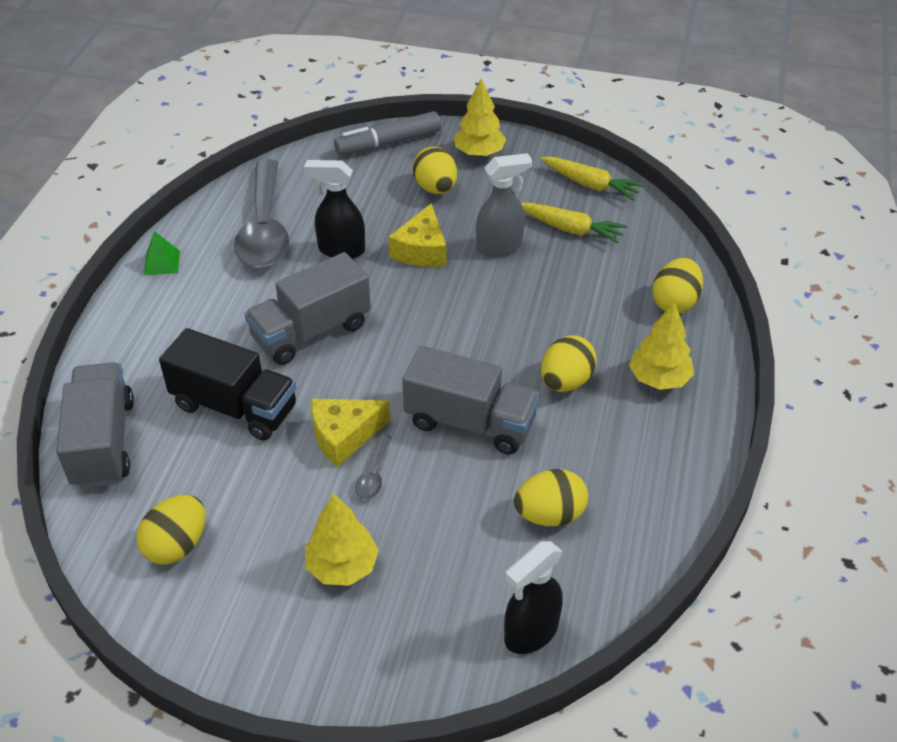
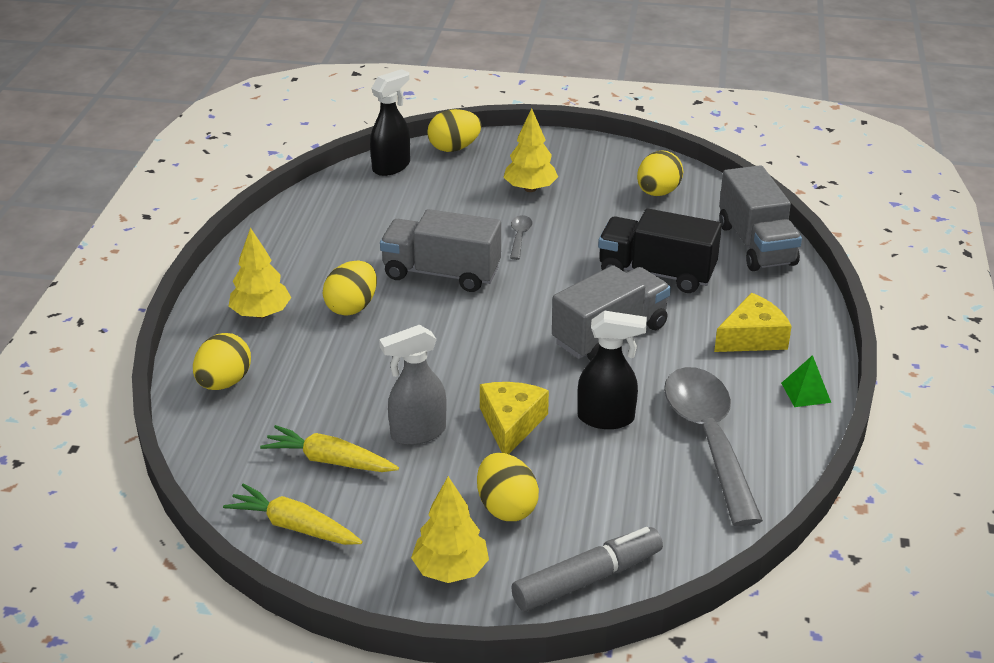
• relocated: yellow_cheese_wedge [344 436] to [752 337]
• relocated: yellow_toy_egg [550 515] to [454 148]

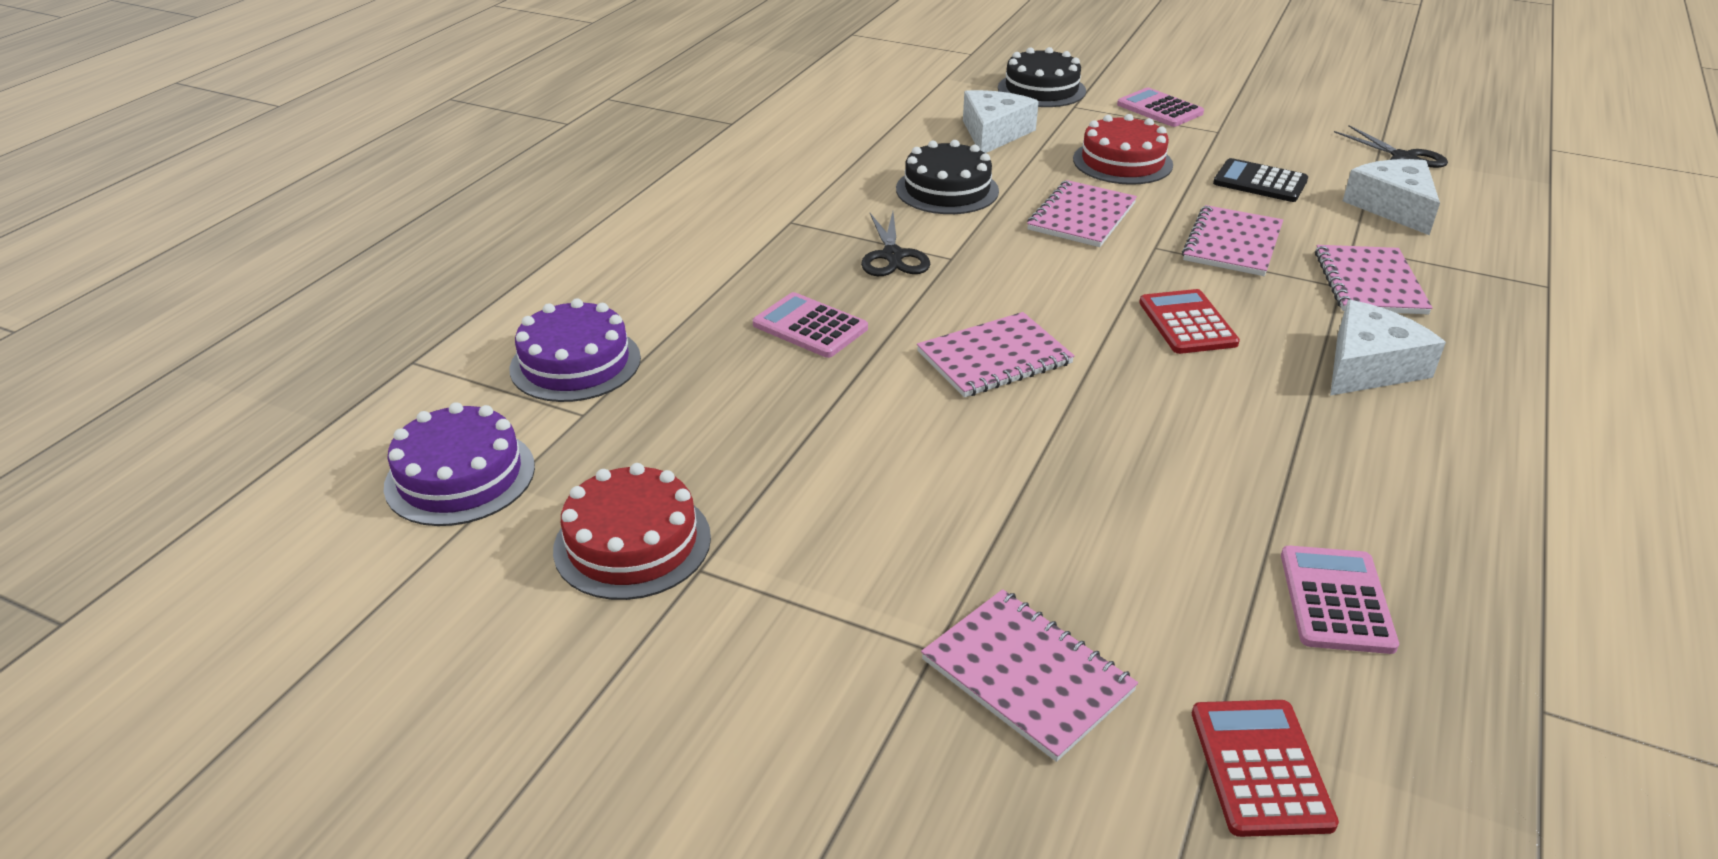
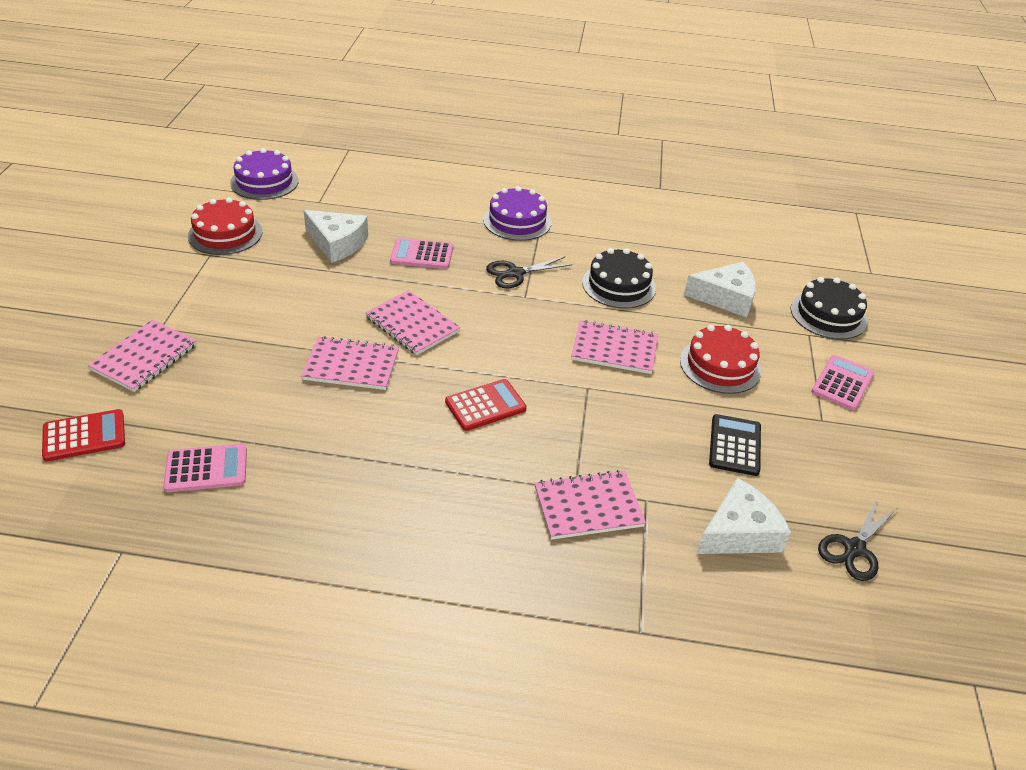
• relocated: rose-pink_exercise_book [1232 243] to [351 365]
• spun: rose-pink_adding_machine [810 326] = [422 254] 105 degrees counterclockwise
• relocated: violet_gateau [575 363] to [517 221]
• relocated: white_cheese_wedge [1369 366] to [337 243]

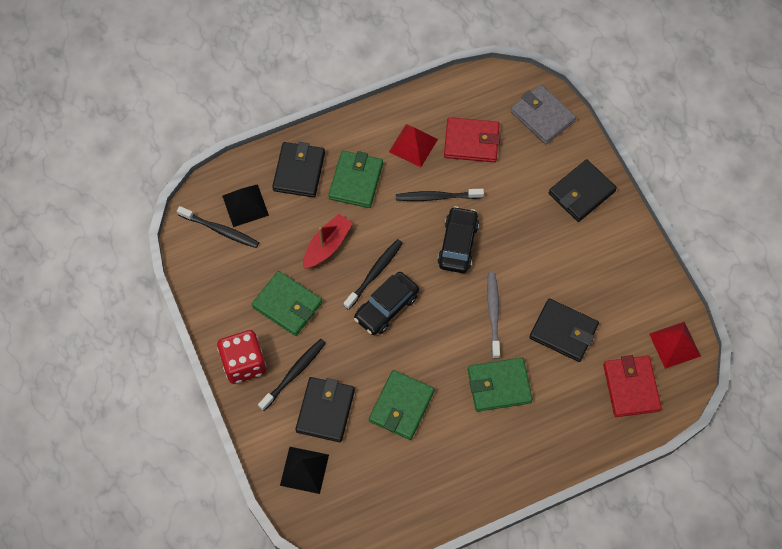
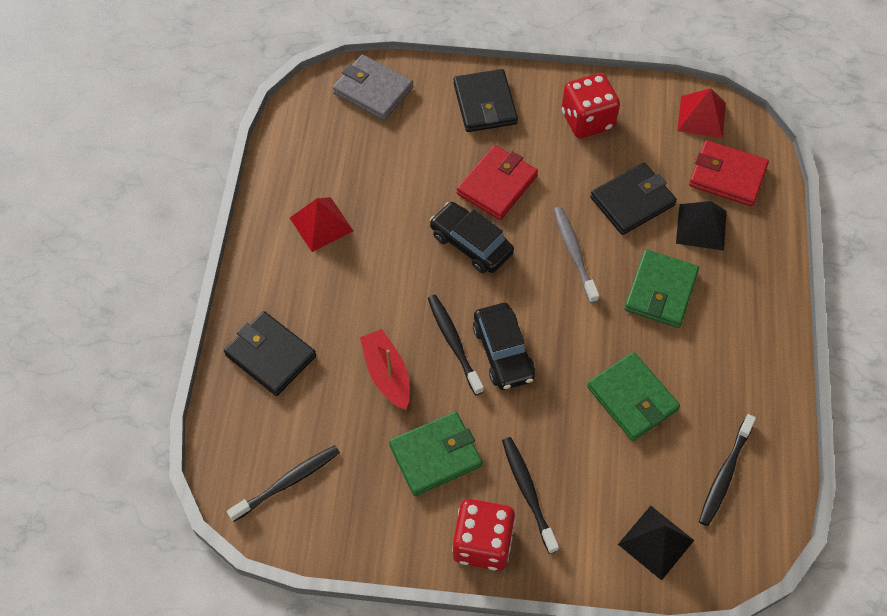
• spun: grey_card_wallet [542 116] = [373 90] 45 degrees clockwise
• relocated: red_card_wallet [471 142] to [497 185]
• missing: emerald_card_wallet [356 181]
• relocated: jet-black_solid_pyramid [245 205] to [701 227]
• relocated: jet-black_dental_brush [437 197] to [725 474]
• spun: grey_dental_brush [493 314] = [574 253] 45 degrees clockwise
• missing: jet-black_card_wallet [325 410]
• appeared: red_dice [587 120]

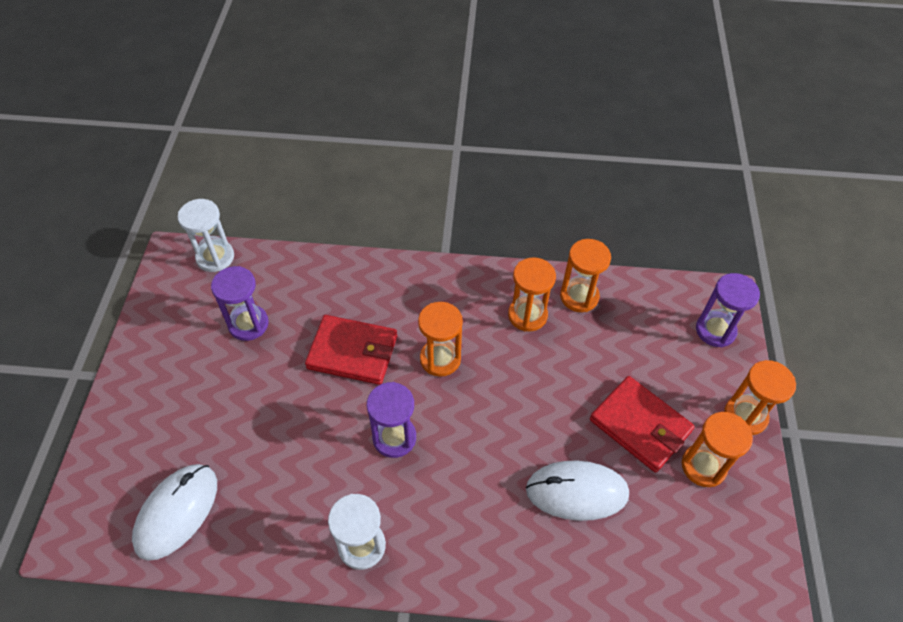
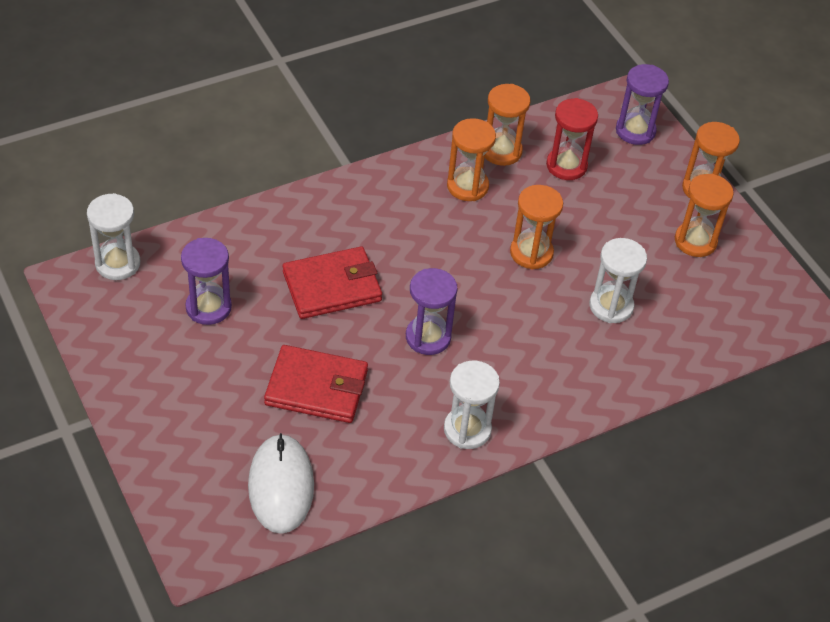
• relocated: bright_orange_hourglass [440 359] to [531 253]
• relocated: red_card_wallet [640 426] to [317 388]
• exchanged: white_PC_mouse [577 491] to white_hourglass [611 306]
• appeared: red_hourglass [566 165]

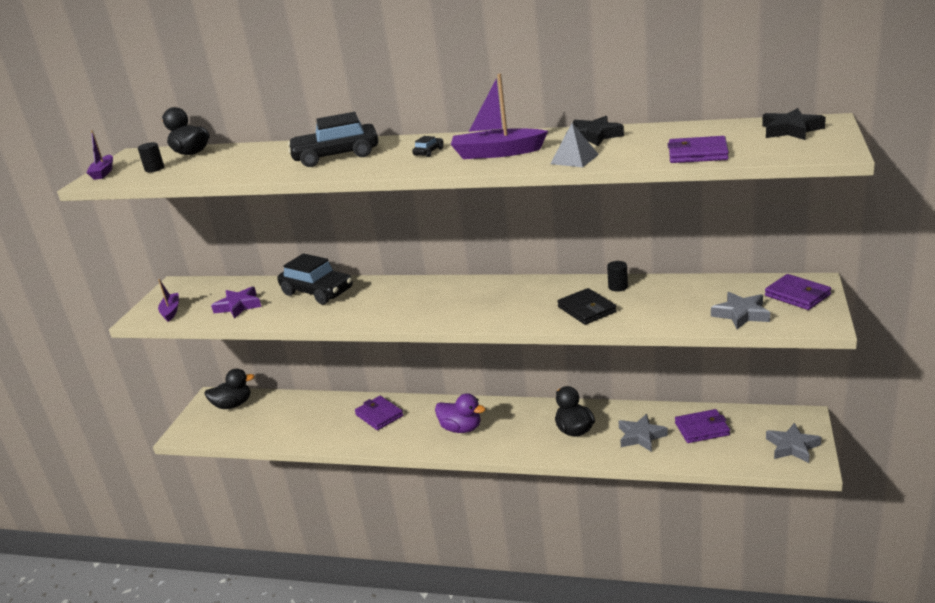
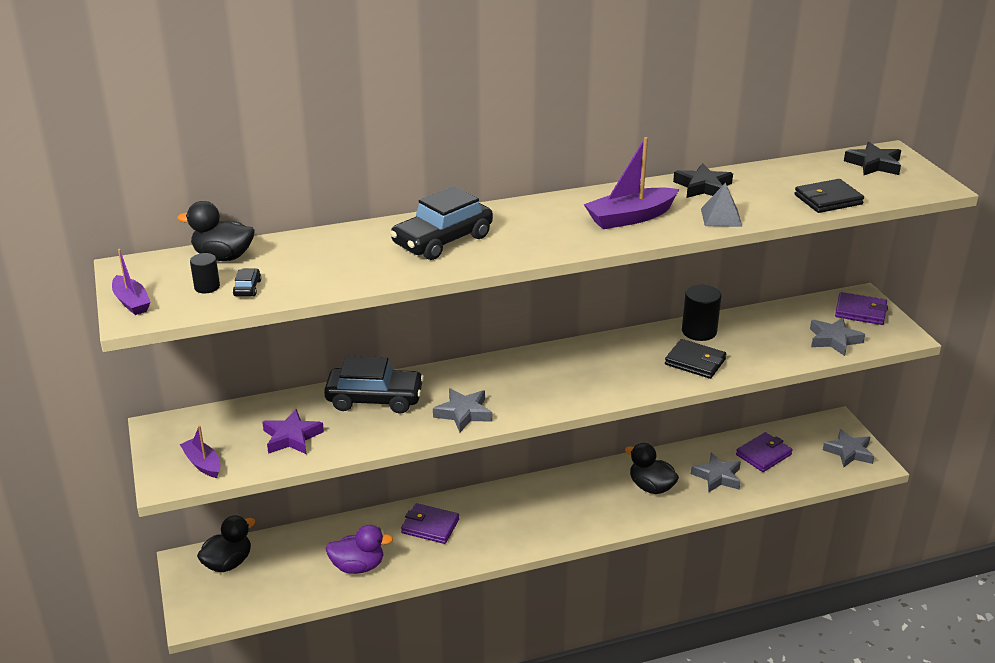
• relocated: jet-black_car [428 152] to [247 288]
• colour: violet_card_wallet [697 154] to jet-black_card_wallet [828 200]
• size: jet-black_cylinder_shape [618 287] = [699 331] x1.74
• relocated: violet_toy_duck [461 428] to [358 566]
• appeared: grey_star_shape [463 413]

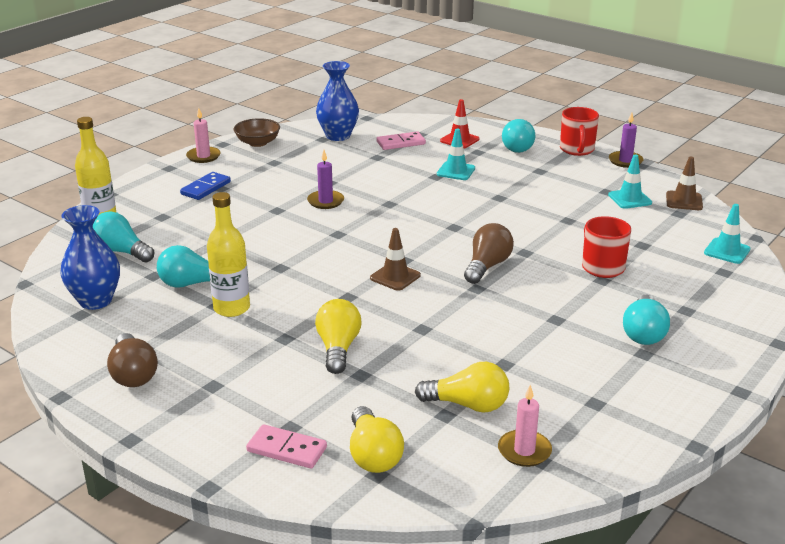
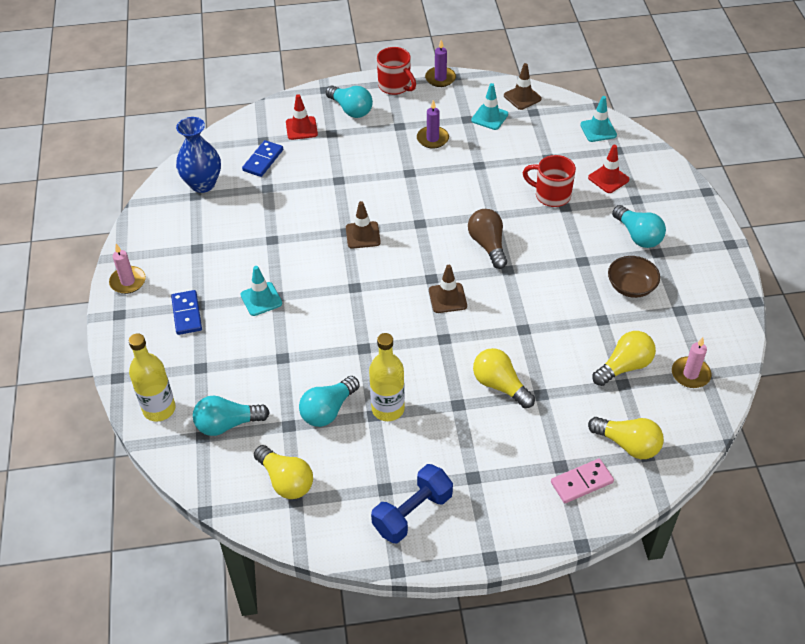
• relocated: russet_deep_dish [258 143] to [631 287]
• relocated: turquoise_traffic_cone [456 171] to [261 299]
• colour: rose-pink_domino_piece [401 143] to blue_domino_piece [263 160]
• relocated: violet_candle [325 201] to [432 139]
• exchanged: blue_vase [95 301] to yellow_bulb [286 480]
• exchanged: russet_bulb [133 374] to blue_free_weight [412 513]
• appeared: red_traffic_cone [608 179]
• appeared: russet_traffic_cone [363 235]

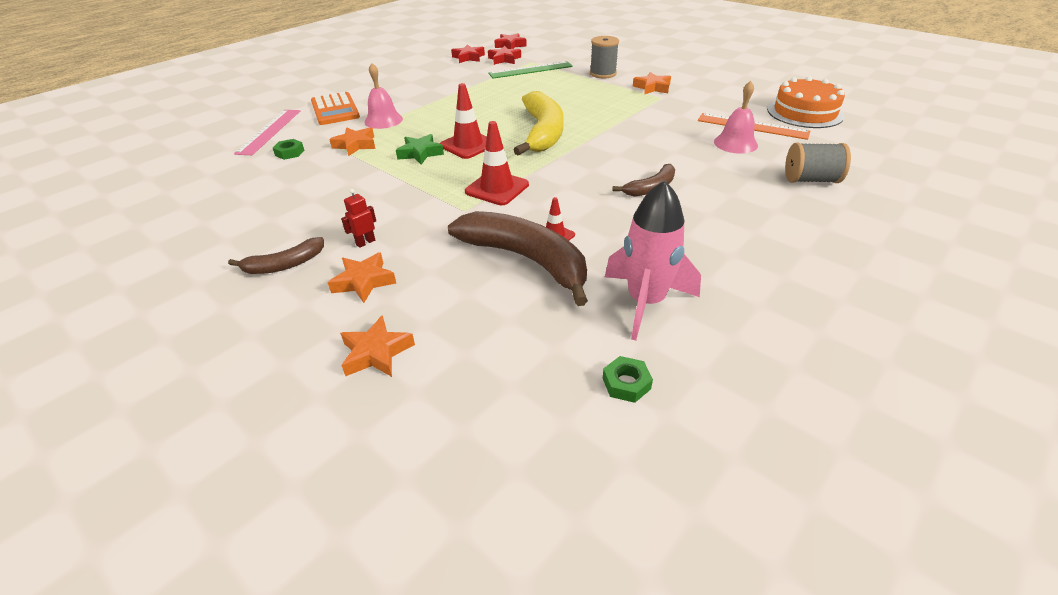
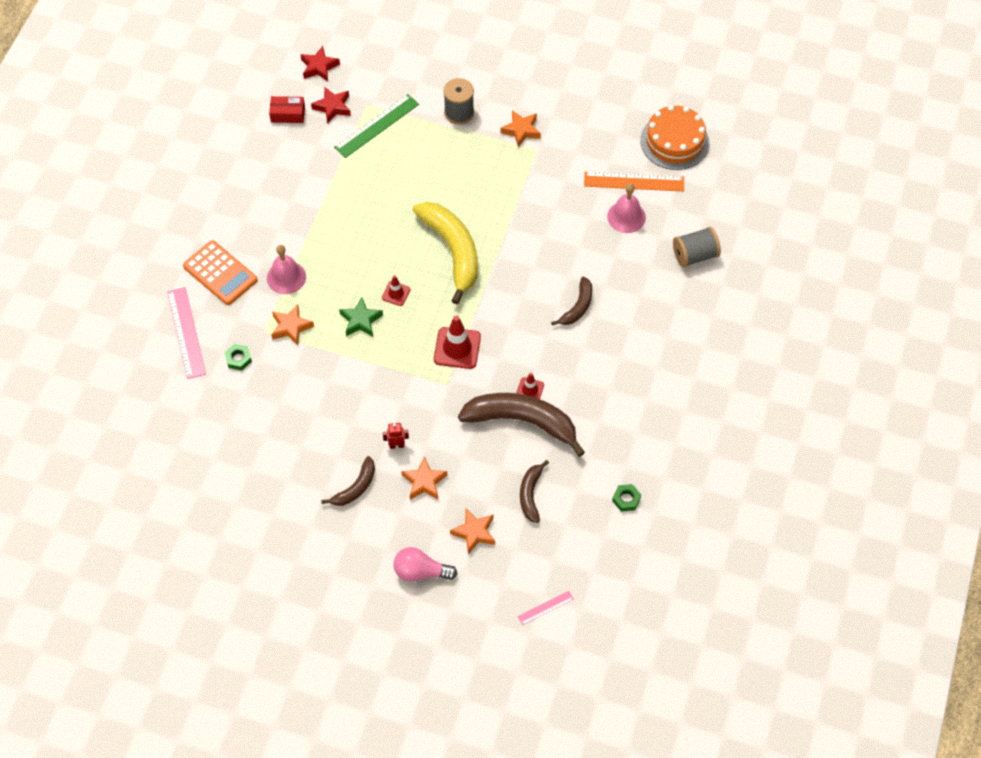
• exchanged: red_star_shape [468 57] to red_box [288 114]
• size: red_traffic_cone [468 145] = [396 293] x0.56
• missing: rose-pink_spaceship [645 302]
• spun: red_robot_figure [365 242] = [396 445] 60 degrees clockwise
• appeared: russet_banana_fruit [530 494]
• appeared: rose-pink_bulb [420 571]
• appeared: rose-pink_straightedge [545 608]

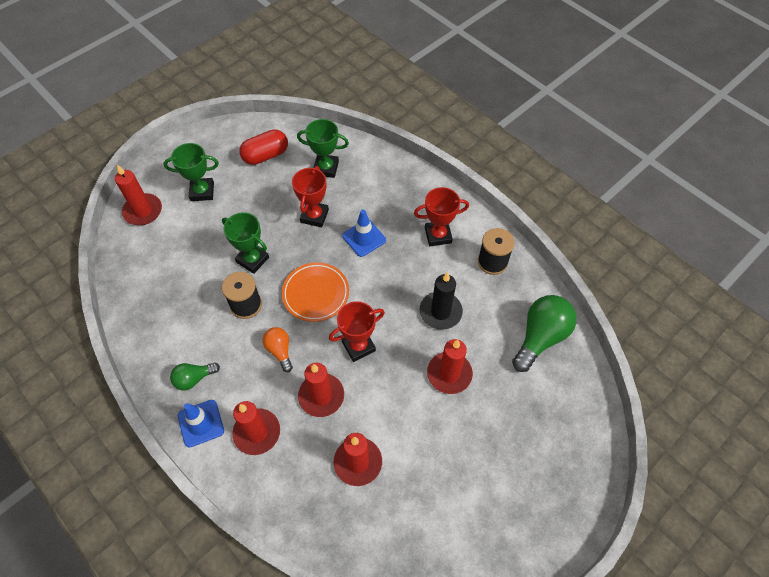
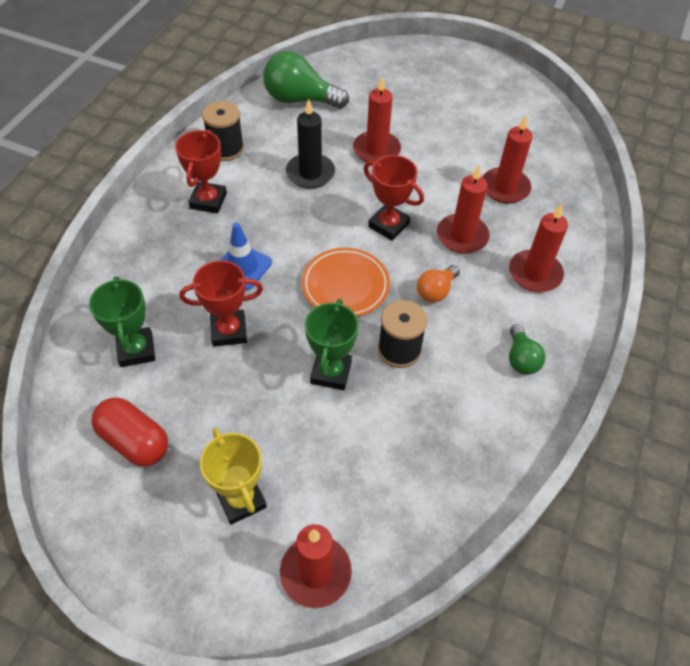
• colour: emerald_trophy [202 192] to yellow_trophy [241 499]
• spun: red_trophy [438 235] = [208 201] 45 degrees clockwise
• spun: emerald_bulb [194 379] = [521 359] 45 degrees clockwise
• missing: blue_traffic_cone [201 423]

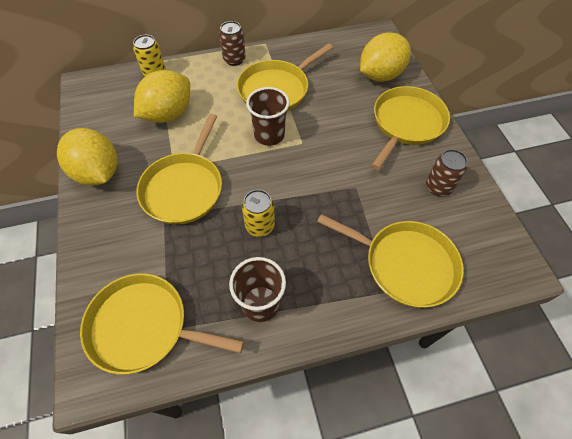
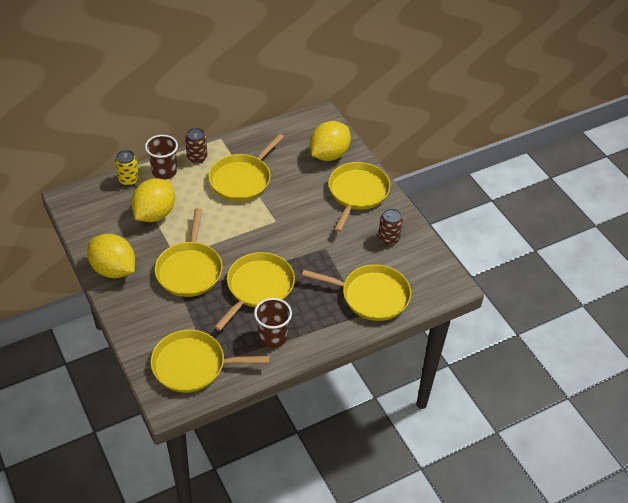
• relocated: russet_cup [269 135] to [164 172]
• exchanged: yellow_soda_can [260 226] to yellow_frying_pan [258 287]

